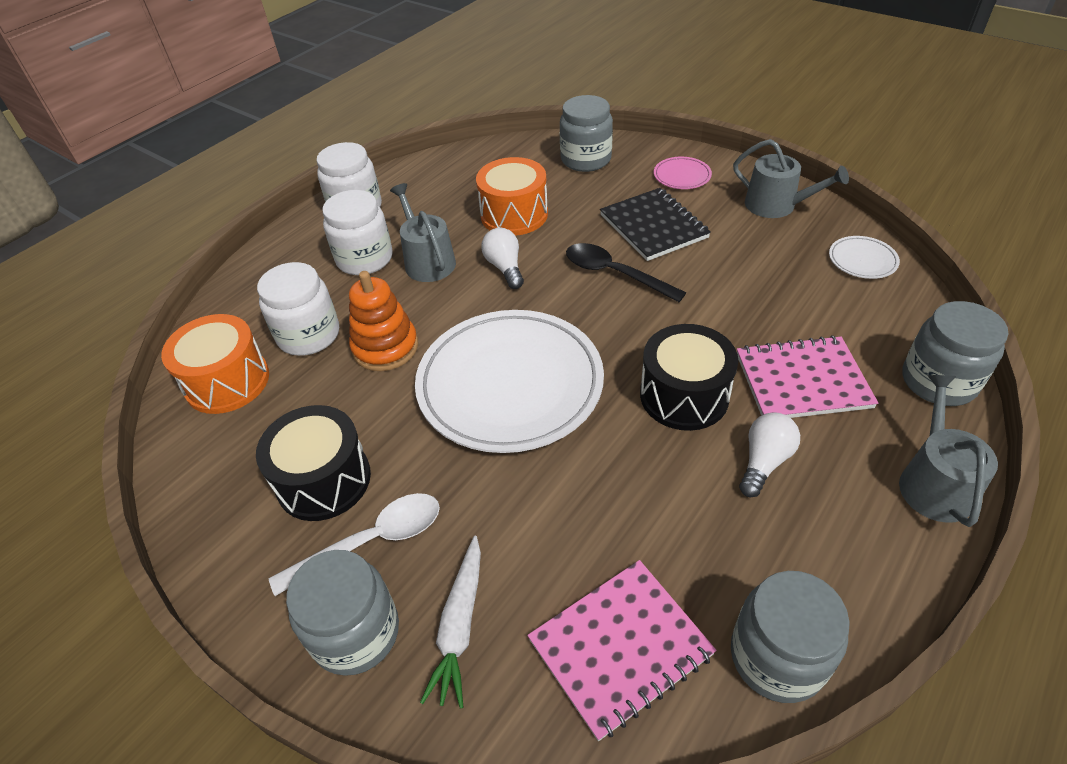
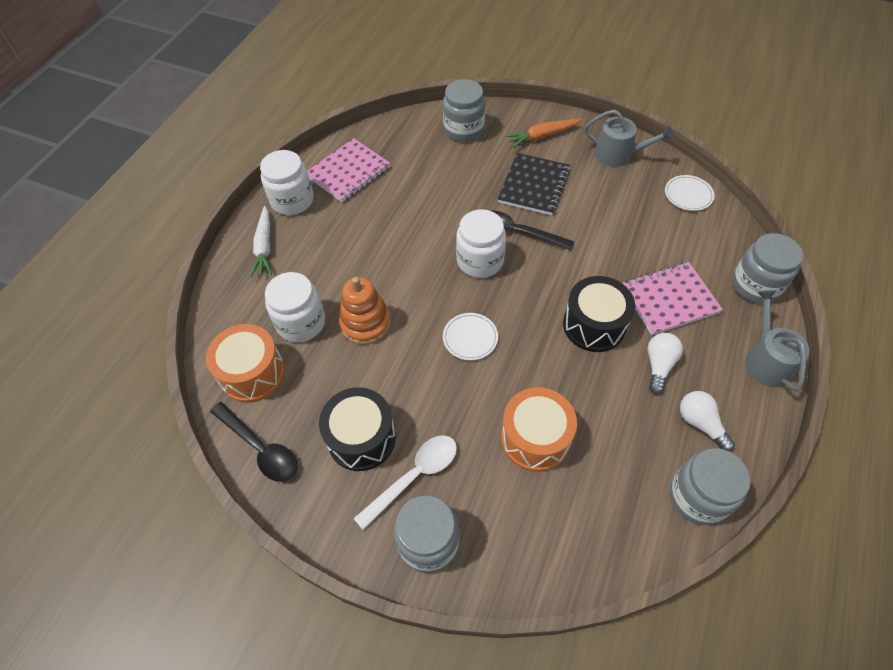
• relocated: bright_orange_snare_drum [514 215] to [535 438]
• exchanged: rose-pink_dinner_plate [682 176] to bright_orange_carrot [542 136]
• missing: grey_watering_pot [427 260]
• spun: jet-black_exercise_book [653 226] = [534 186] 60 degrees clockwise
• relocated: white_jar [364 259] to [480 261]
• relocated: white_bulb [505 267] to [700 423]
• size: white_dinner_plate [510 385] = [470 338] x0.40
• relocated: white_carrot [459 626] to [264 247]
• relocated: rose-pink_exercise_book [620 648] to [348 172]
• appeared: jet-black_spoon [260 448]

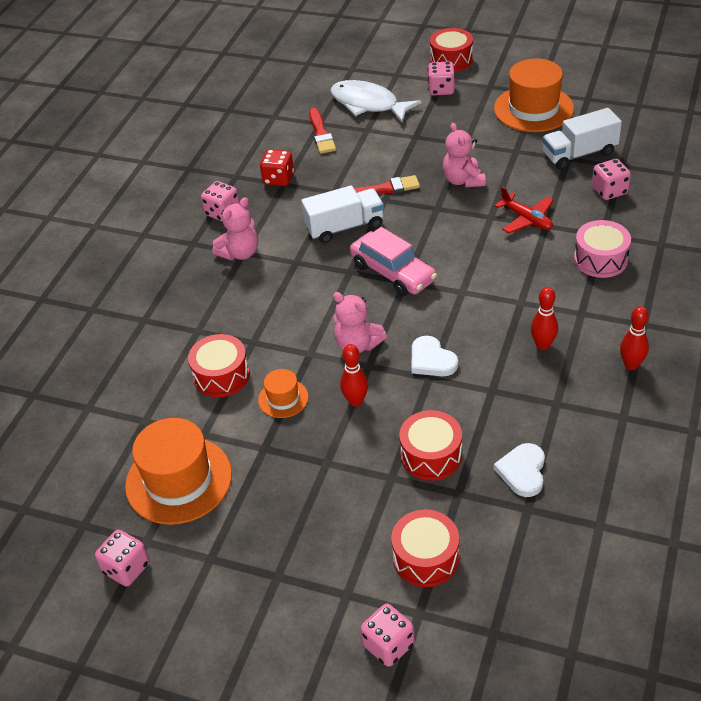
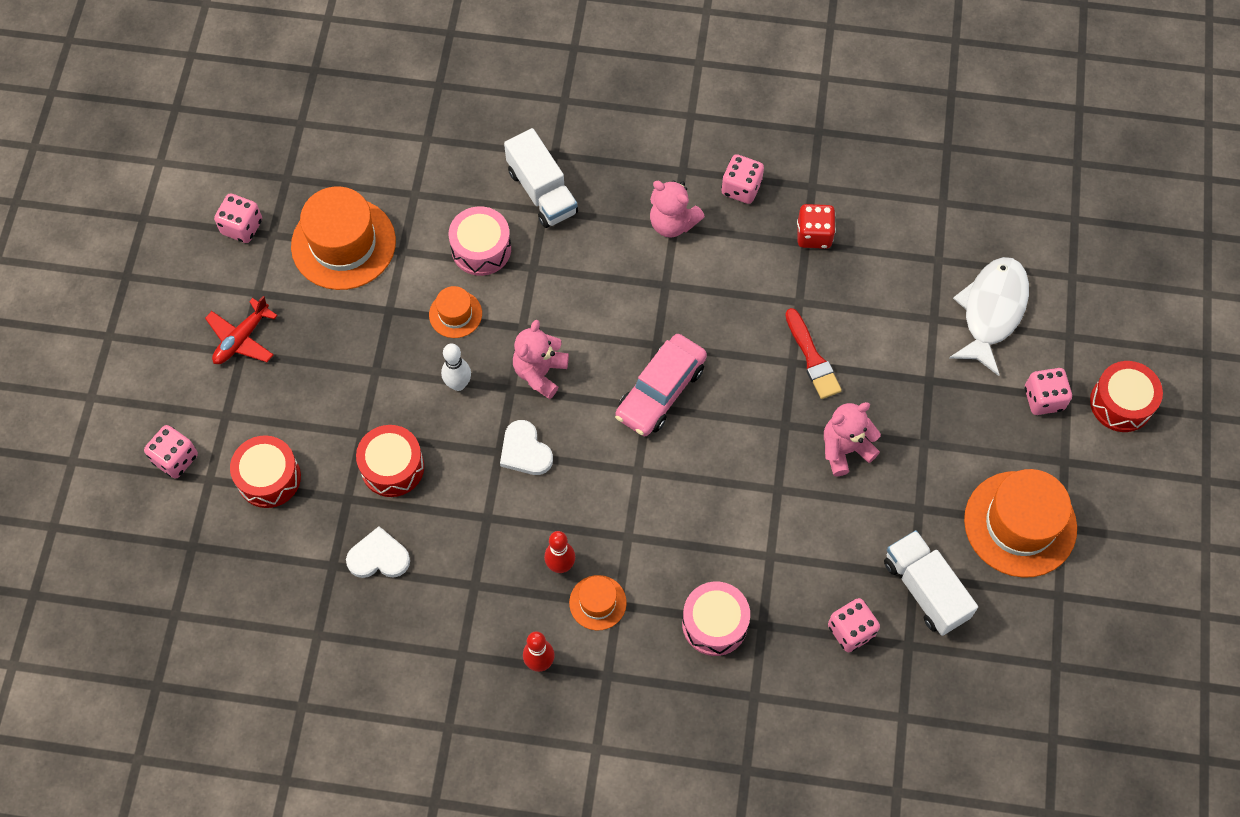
• missing: red_paintbrush [321 134]
• relocated: white_toy_truck [344 227] to [542 192]
• relocated: red_plane [526 219] to [242 339]
• colour: red_snare_drum [221 376] to rose-pink_snare_drum [481 249]
• spun: white_heart [431 360] = [525 451] 75 degrees counterclockwise
• colour: red_bowling_pin [355 401] to white_bowling_pin [458 384]
• appeared: bright_orange_hat [597 602]

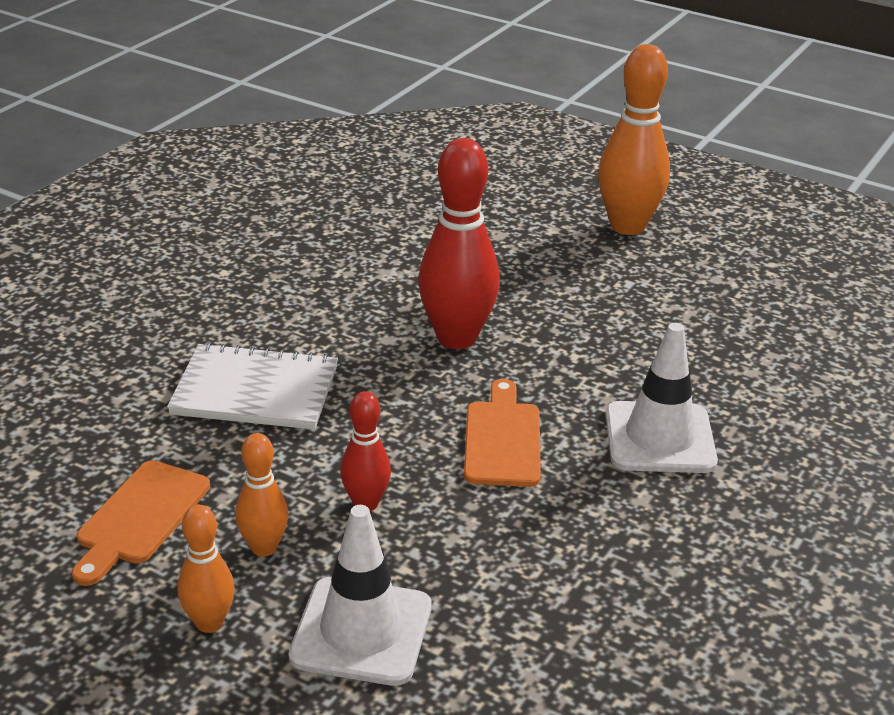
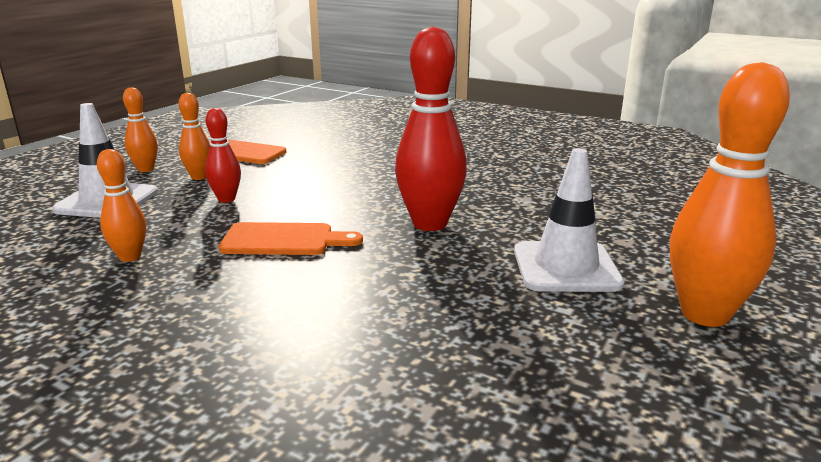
• relocated: white_traffic_cone [659 438] to [566 267]
• missing: white_exercise_book [255 391]
• appeared: bright_orange_bowling_pin [130 257]

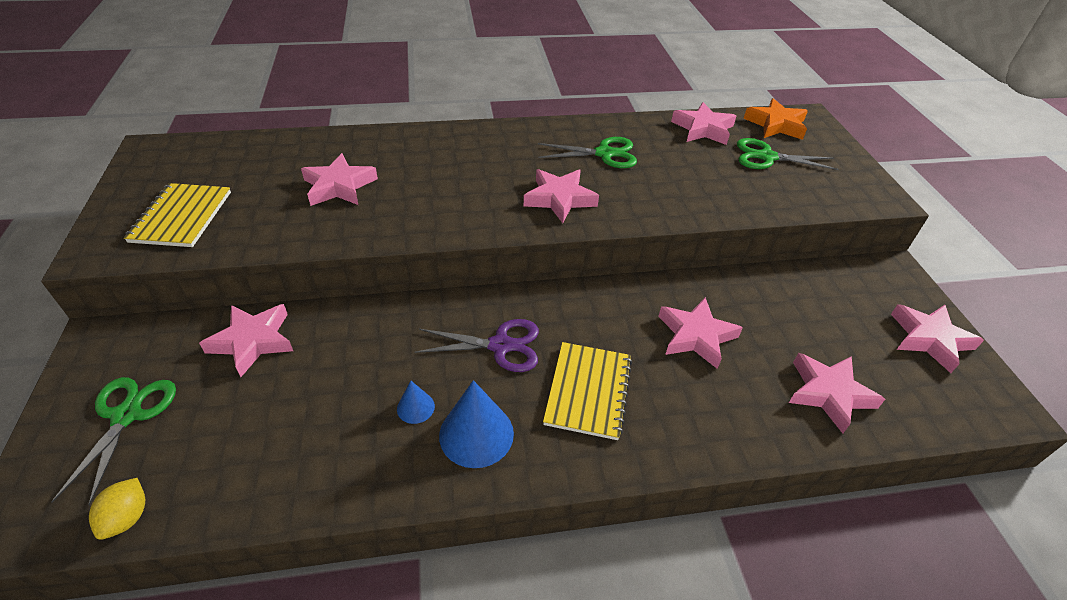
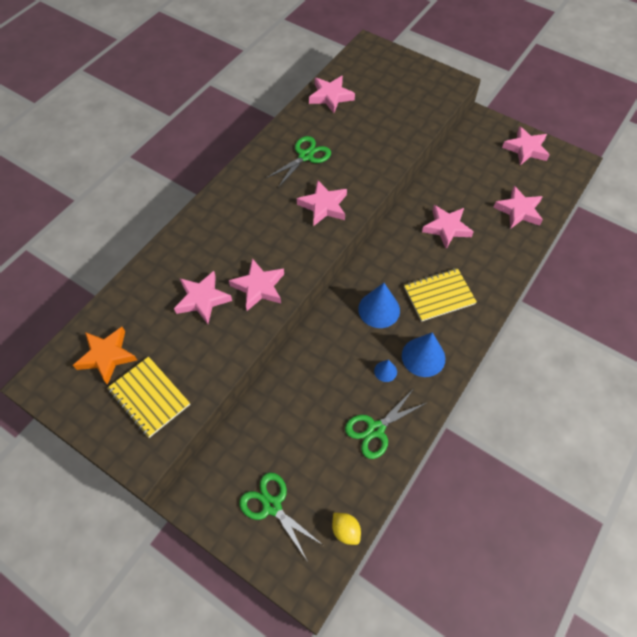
• relocated: bright_orange_star_shape [776 124] to [107 356]
• relocated: emerald_shears [767 157] to [376 429]
• relocated: rose-pink_star_shape [253 341] to [259 287]
• exchanged: violet_shears [500 345] to blue_solid_cone [379 309]
• spun: yellow_exercise_book [588 391] = [439 295] 75 degrees counterclockwise

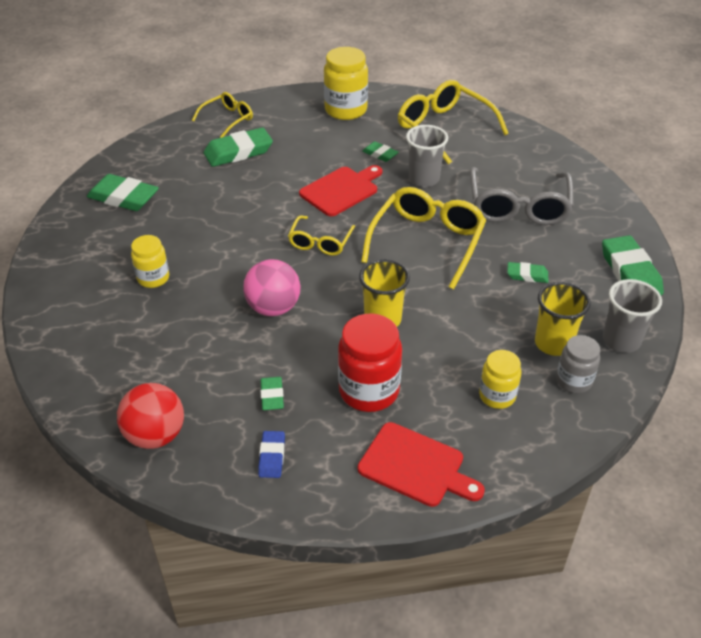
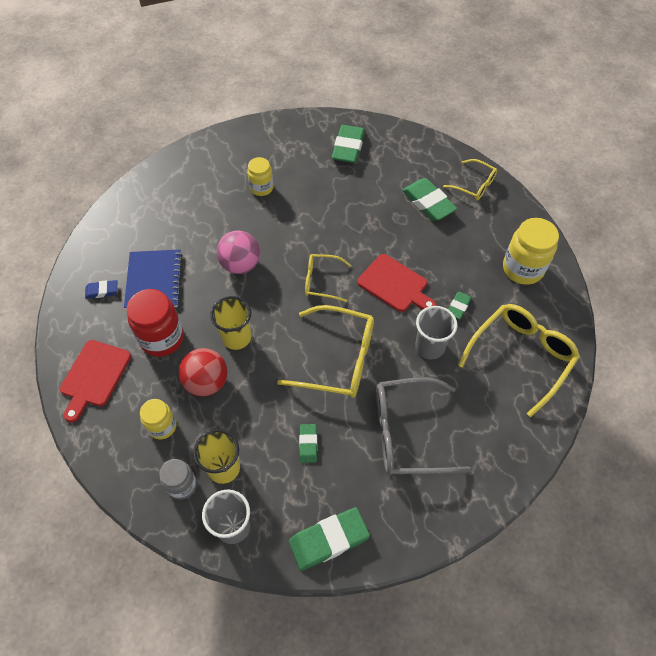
• exchanged: emerald_pencil_eraser [272 396] to blue_exercise_book [154 281]
• relocated: red_sphere [155 435] to [207 382]

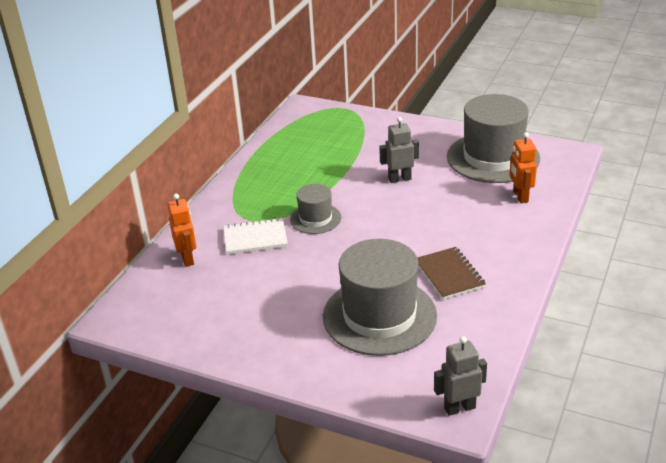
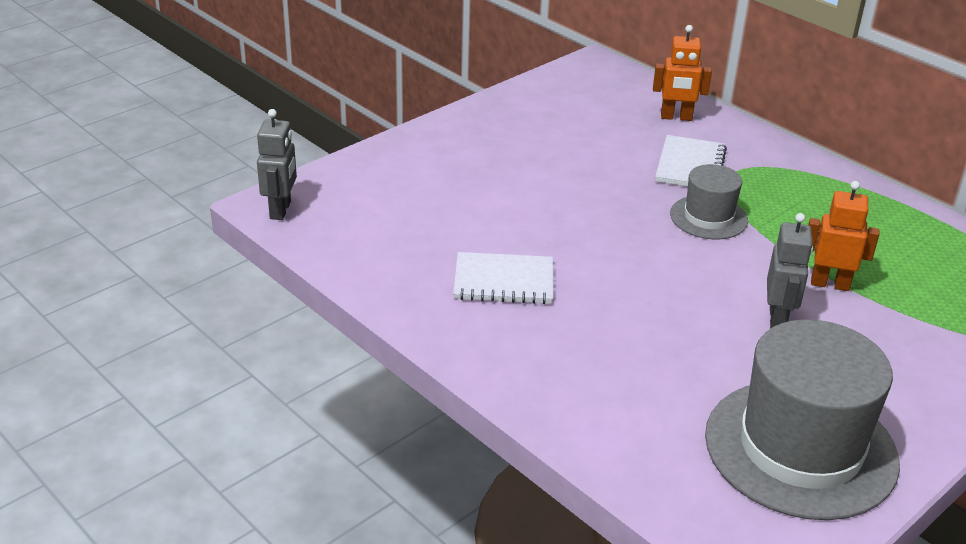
• relocated: bright_orange_robot_figure [520 196] to [830 284]
• missing: grey_hat [379 316]
• colour: russet_exercise_book [449 275] to white_exercise_book [503 281]

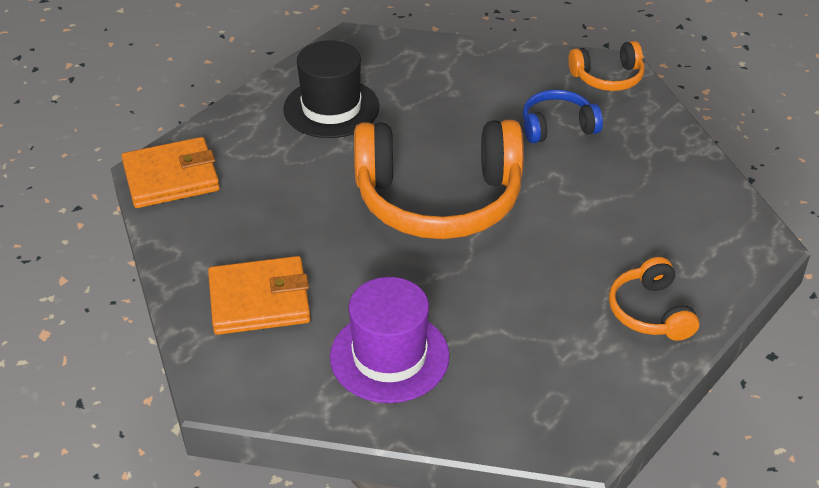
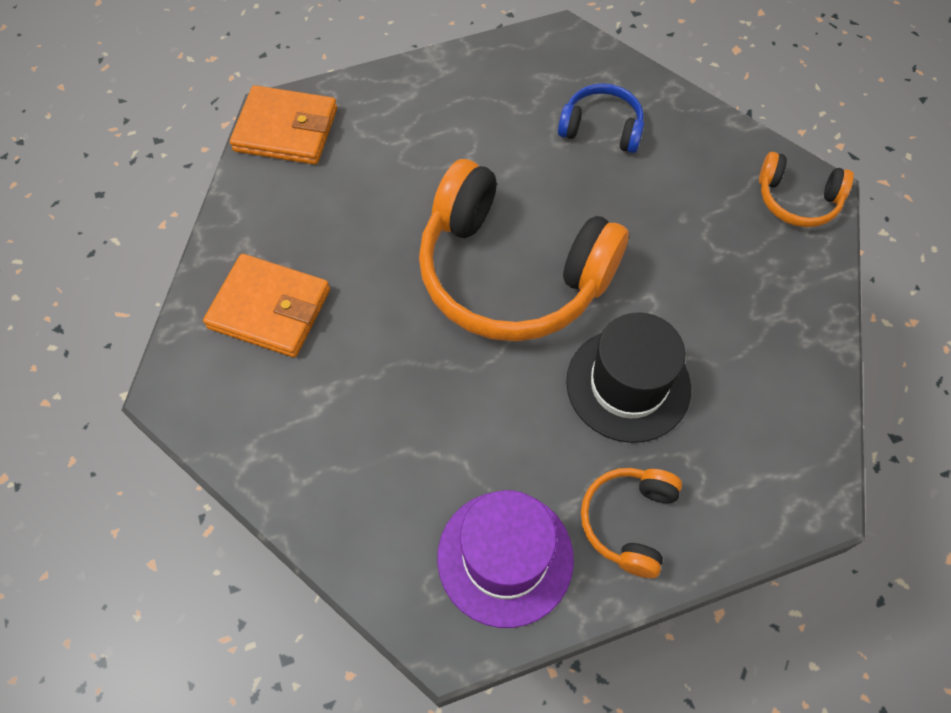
• relocated: jet-black_hat [331 108] to [628 384]
• relocated: blue_headphones [557 127] to [601 128]
• relocated: violet_hat [389 356] to [505 557]

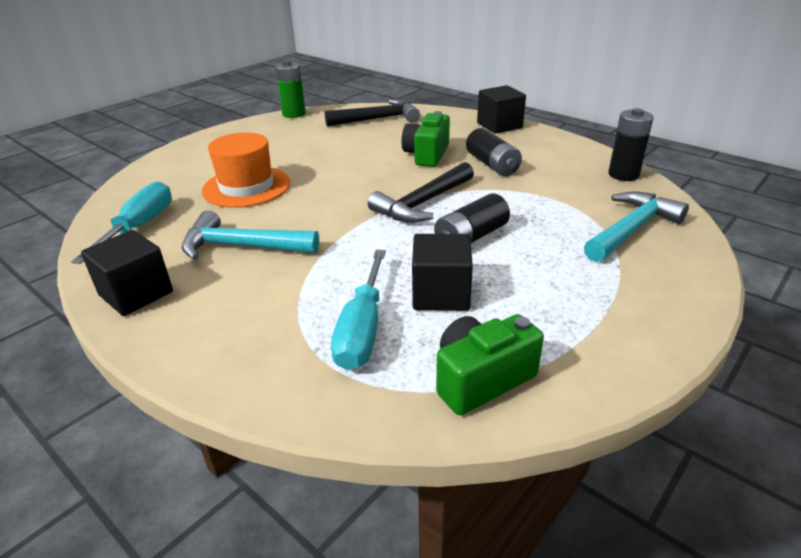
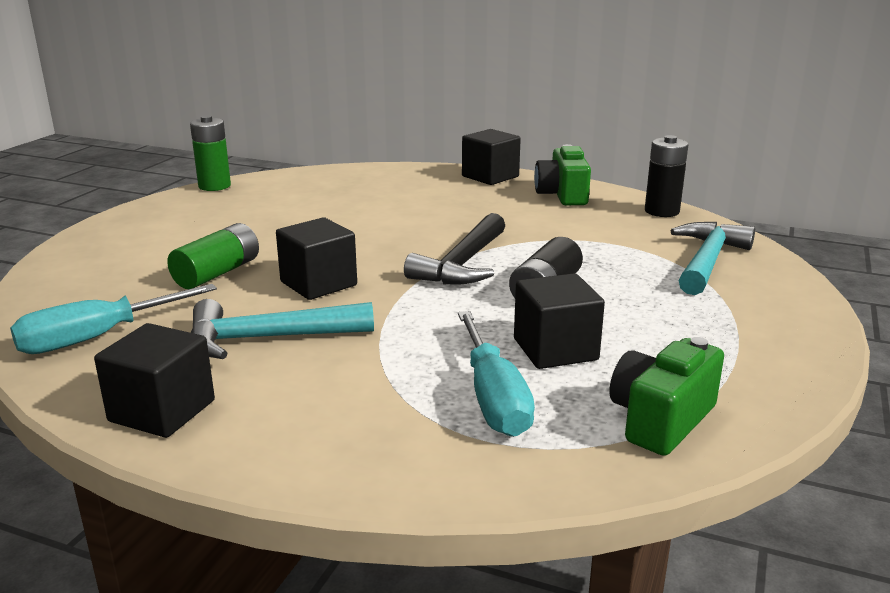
• missing: jet-black_carpenter's_hammer [378 119]
• relocated: emerald_compact_camera [427 155] to [562 195]
• missing: jet-black_battery [492 165]
• exchanged: bright_orange_hat [246 187] to emerald_battery [217 273]
• spun: turquoise_hand_screwdriver [139 227] = [98 337] 120 degrees counterclockwise
• appeared: jet-black_cube [318 283]

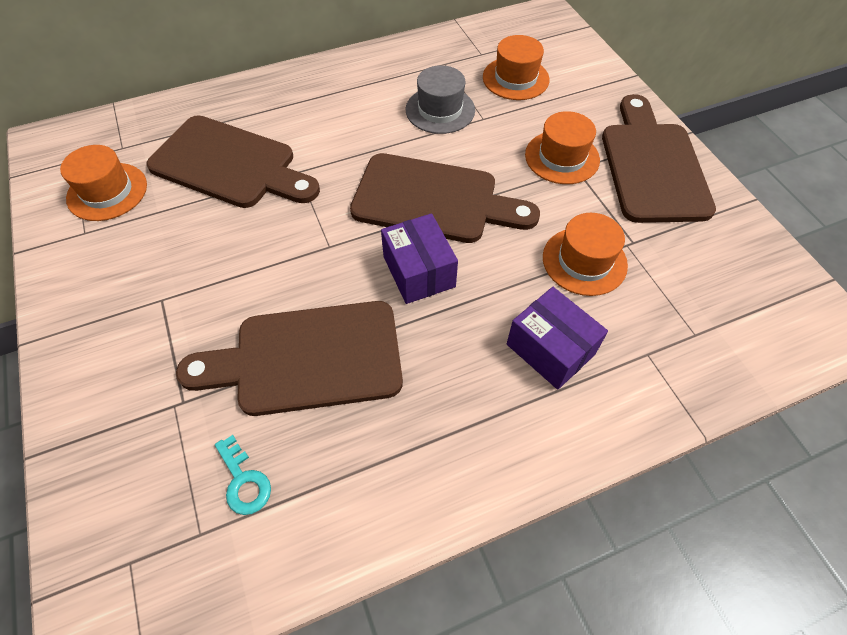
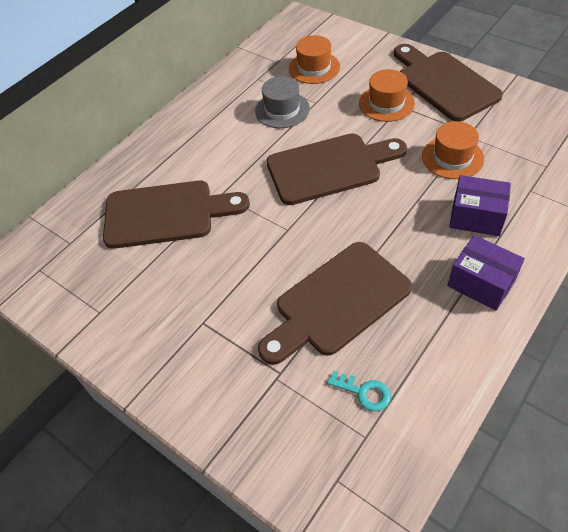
• missing: bright_orange_hat [107 191]
• relocated: violet_box [419 271] to [481 283]

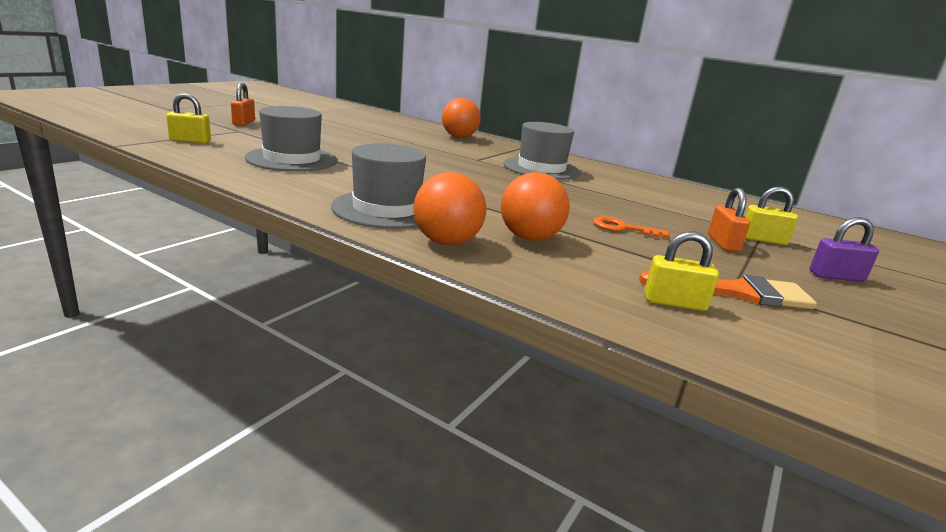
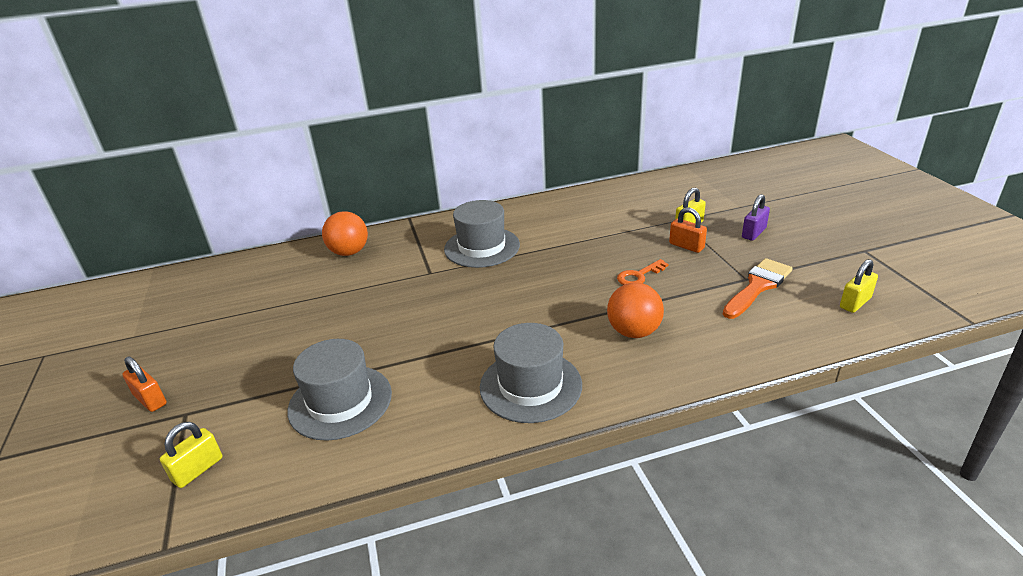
• missing: bright_orange_sphere [446 242]
• relocated: yellow_padlock [674 302] to [855 303]

